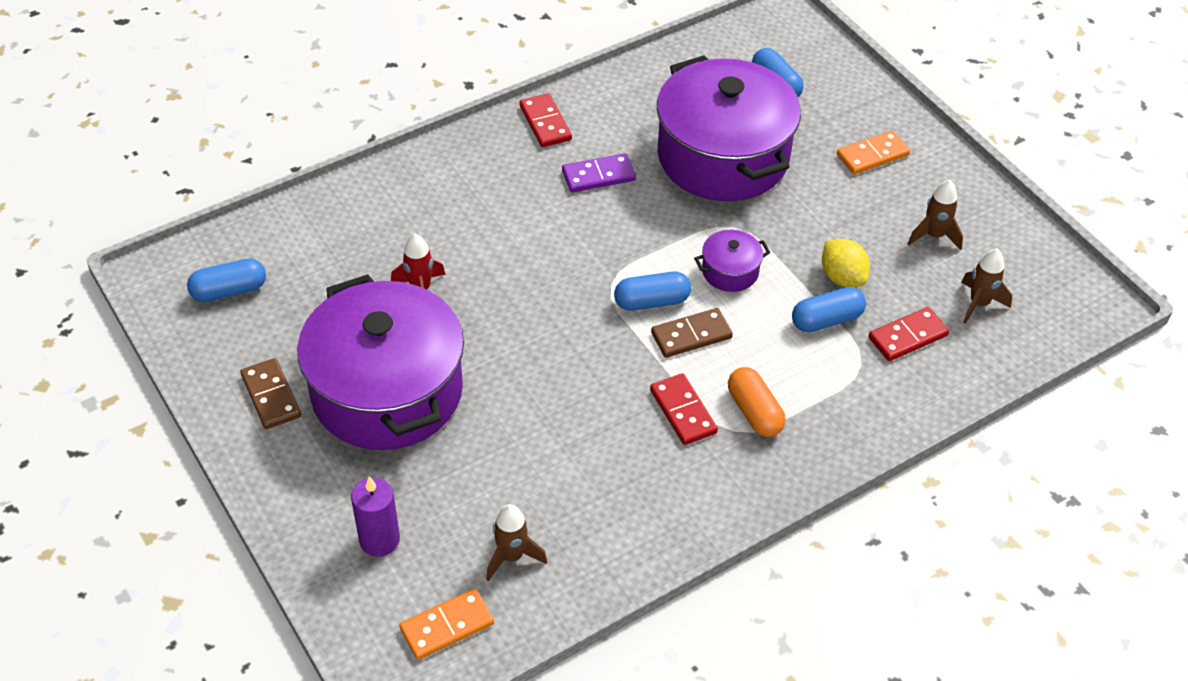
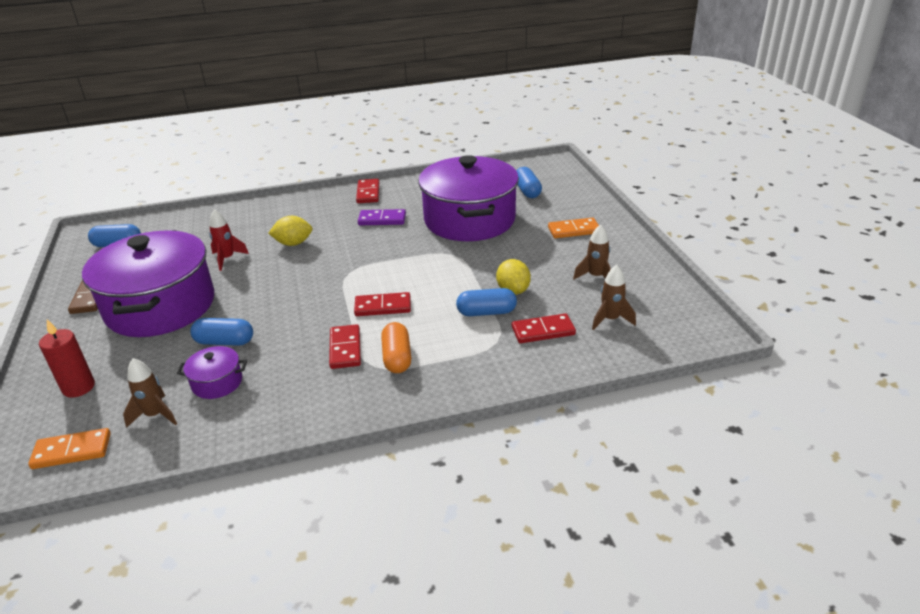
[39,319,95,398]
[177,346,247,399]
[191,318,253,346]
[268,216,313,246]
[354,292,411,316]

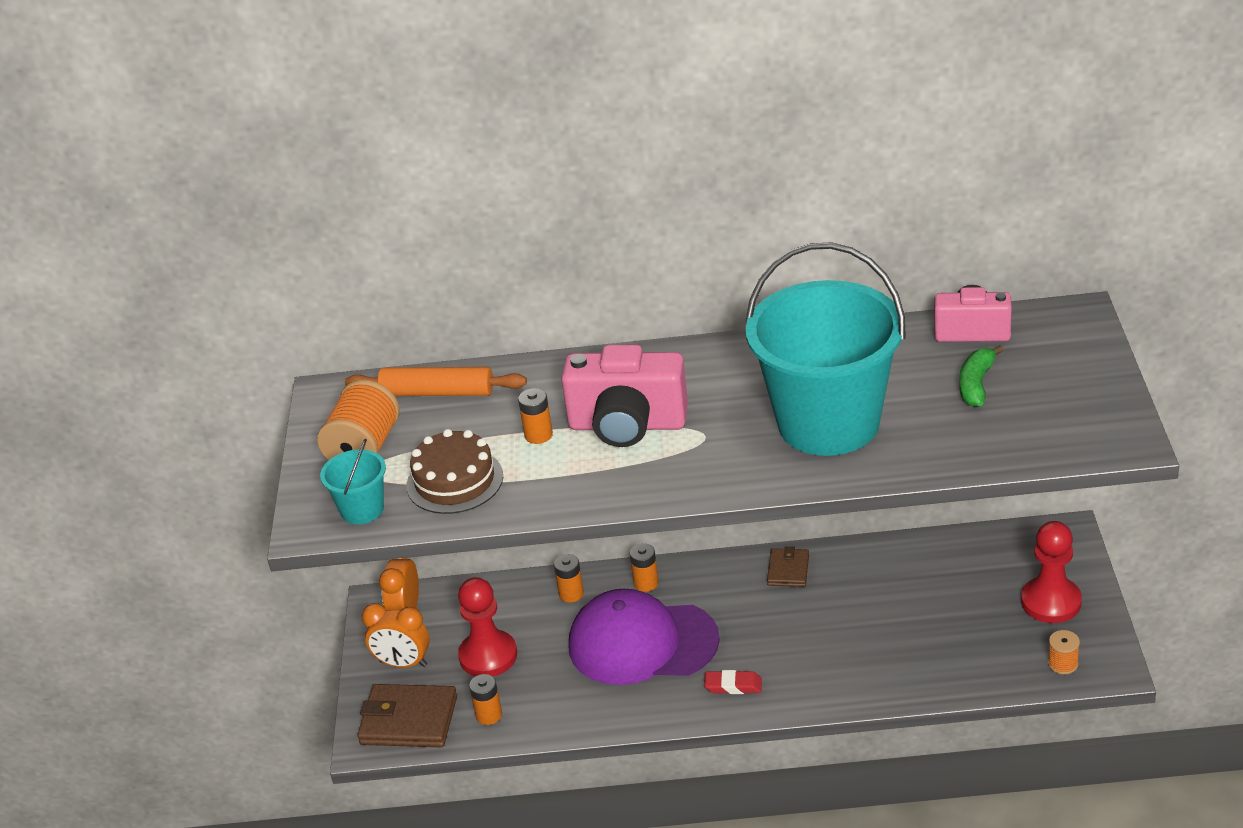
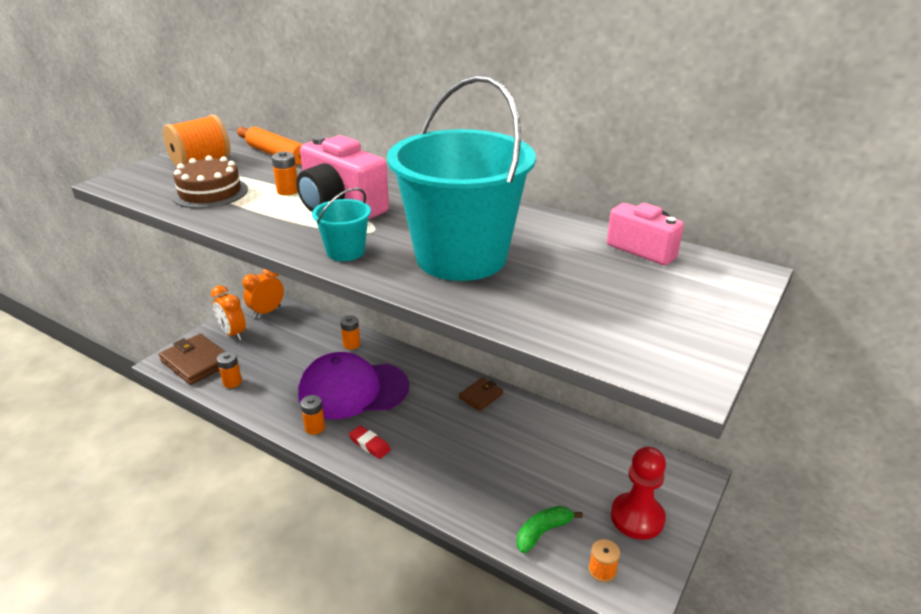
[298,352,409,419]
[301,395,325,435]
[312,188,371,261]
[517,506,583,553]
[458,577,517,677] (first image)

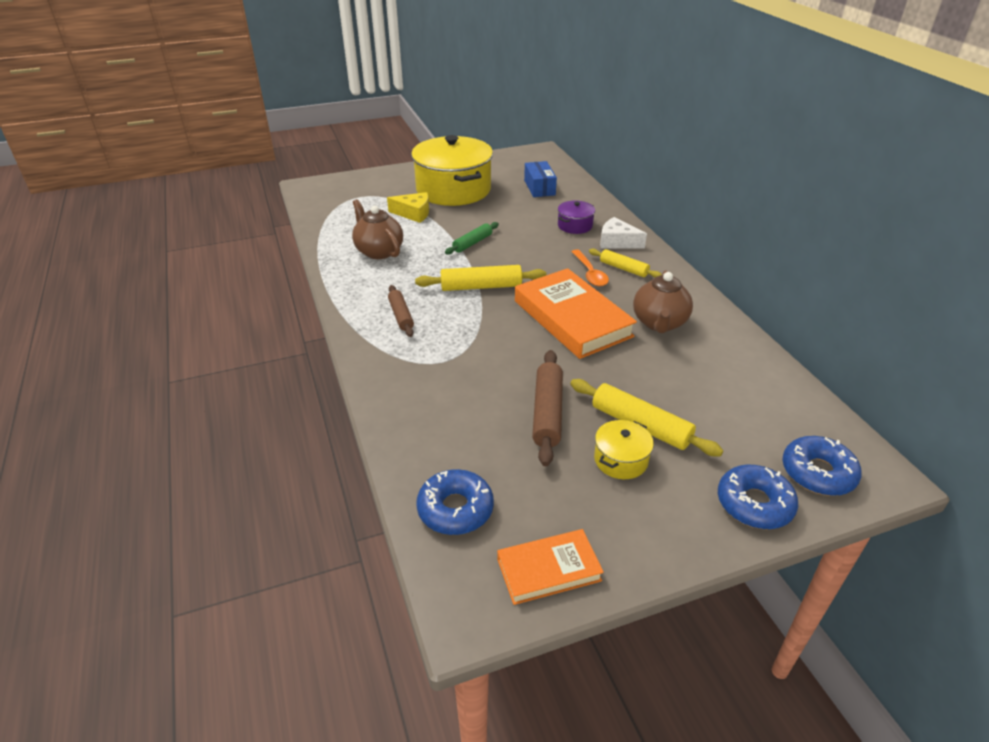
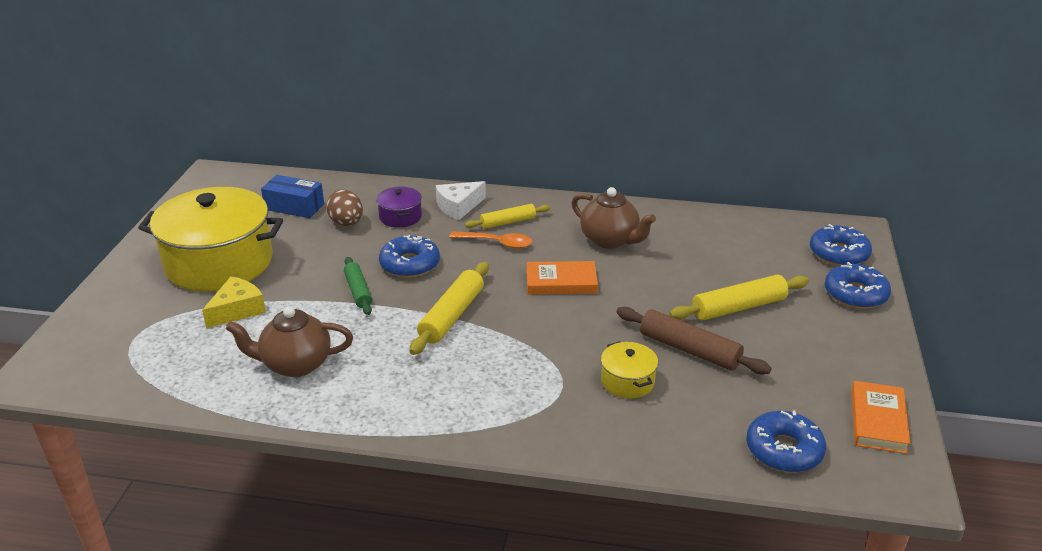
[326,190,363,226]
[379,235,440,278]
[526,261,598,295]
[601,341,658,398]
[388,285,414,337] (first image)

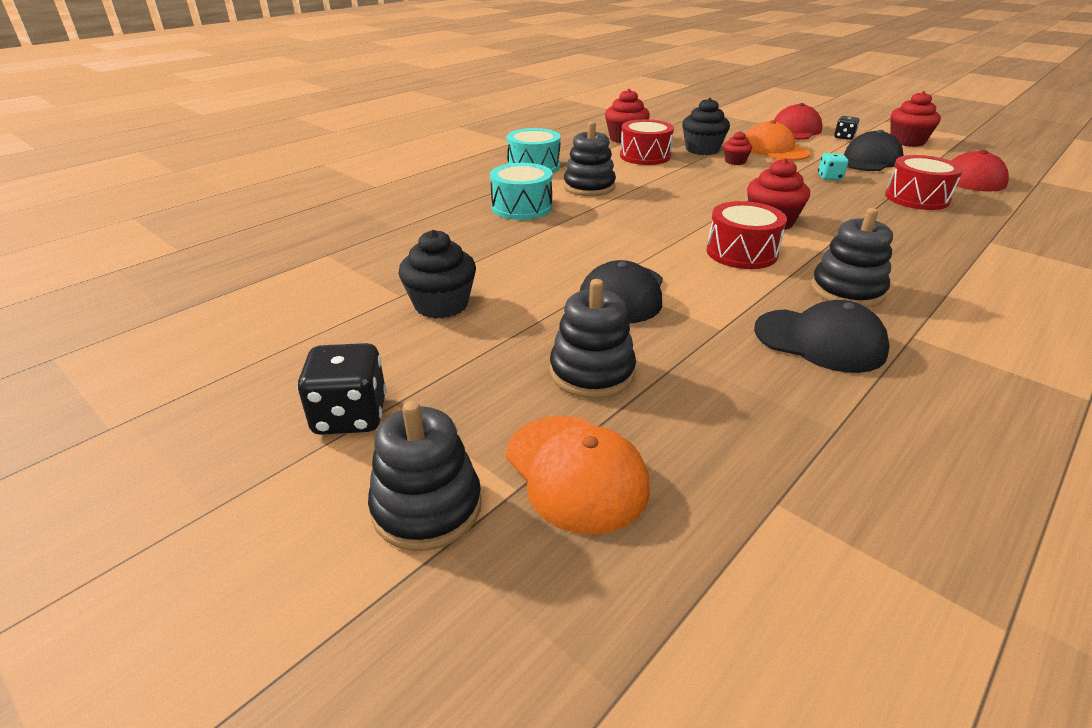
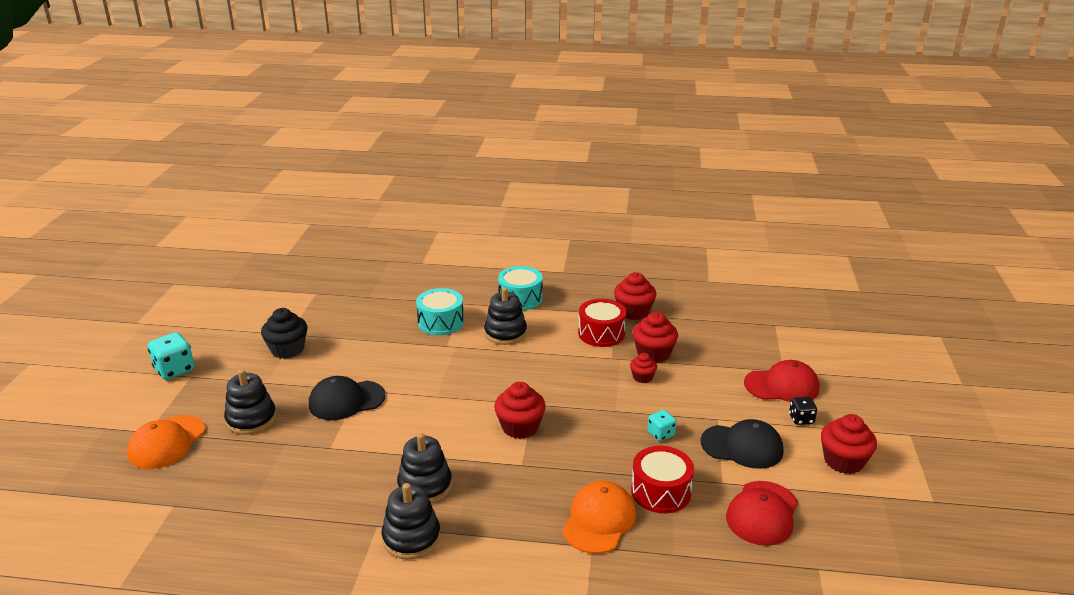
[148,332,195,380]
[382,483,440,559]
[562,481,636,554]
[632,312,678,363]
[706,201,787,269] (first image)
[754,300,890,373] (first image)

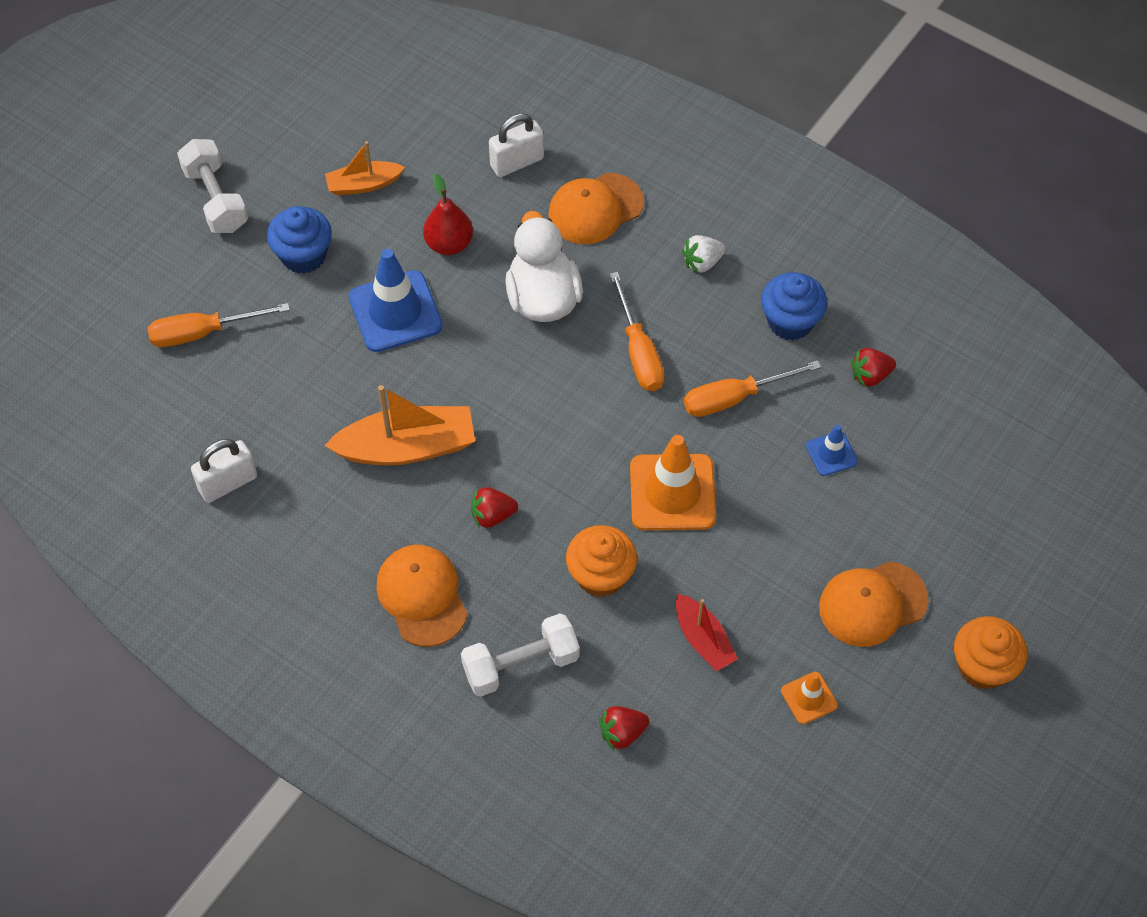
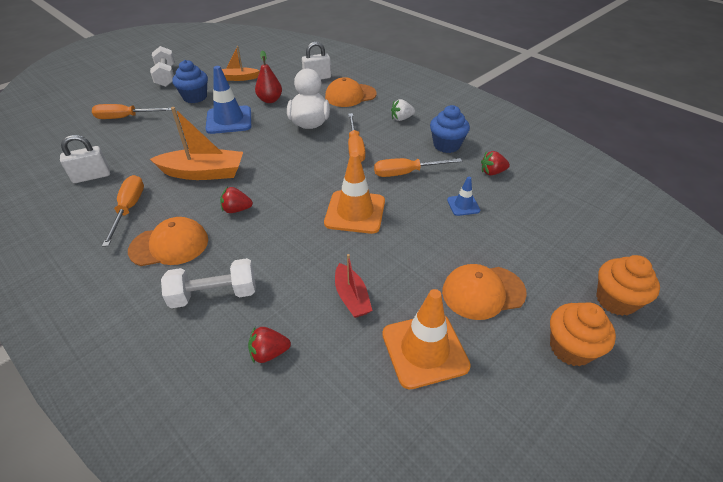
[102,175,144,247]
[128,217,208,266]
[382,289,471,389]
[596,255,660,316]

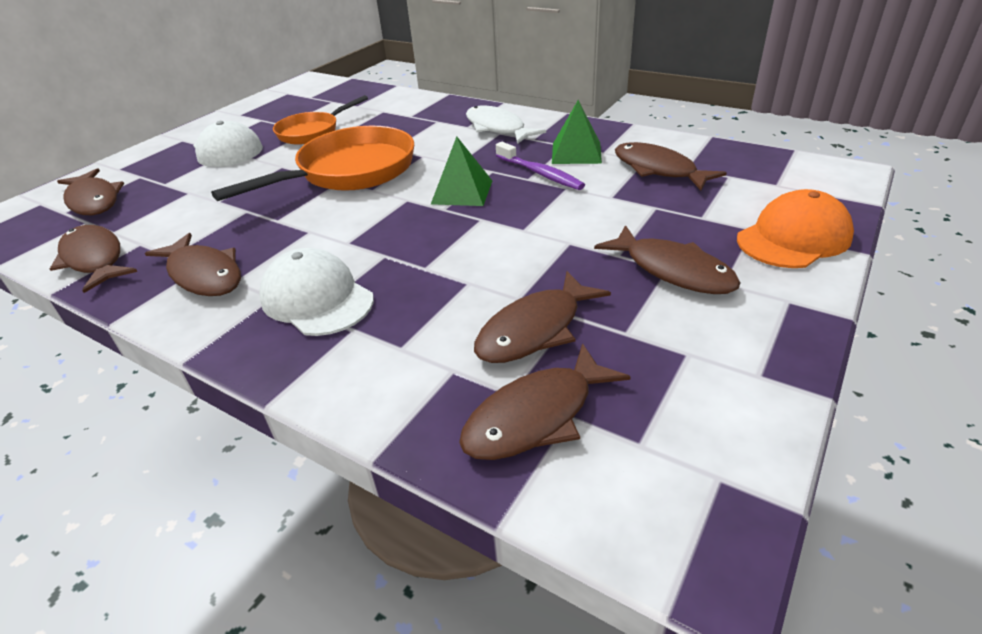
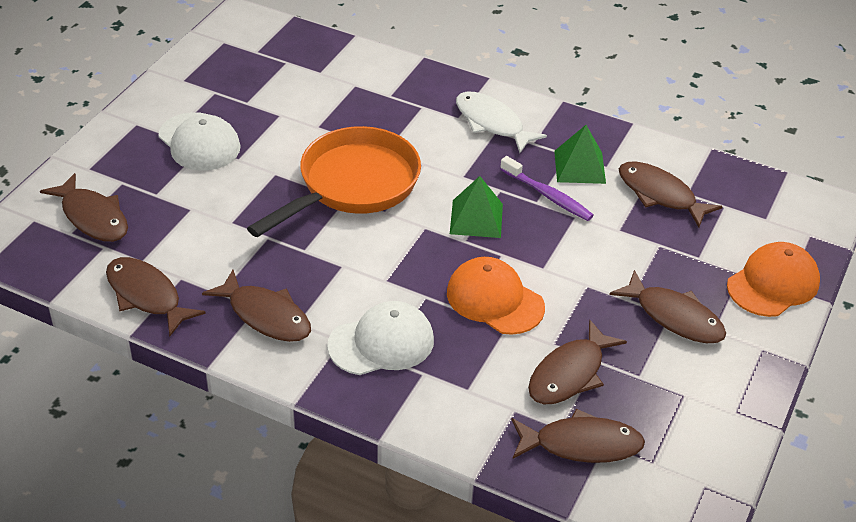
[327,301,434,375]
[447,257,545,335]
[511,409,645,463]
[273,95,368,145] (first image)

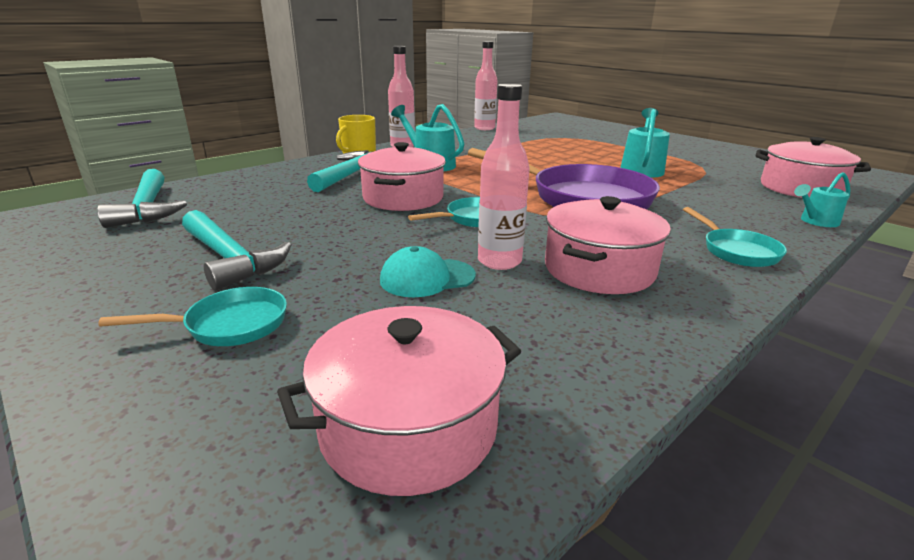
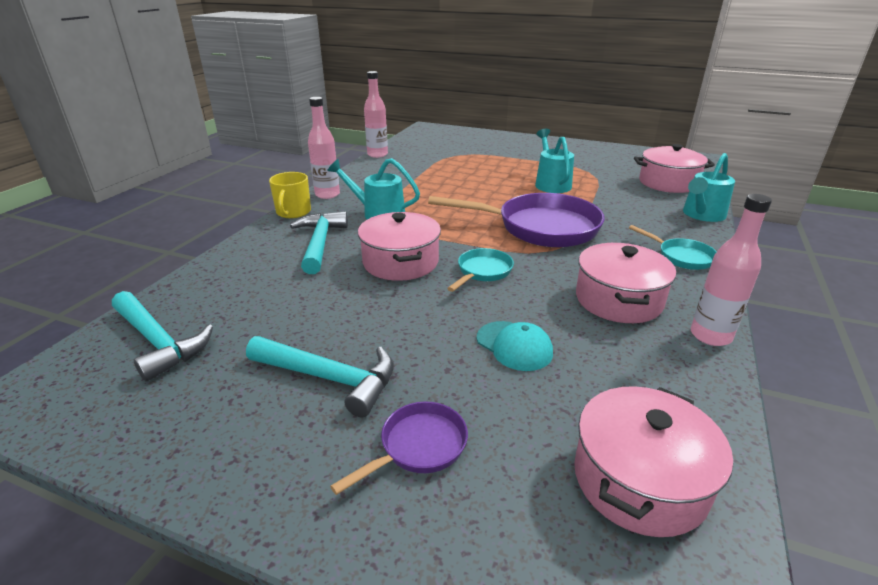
[330,401,468,495]
[476,321,553,371]
[683,153,735,222]
[691,194,772,346]

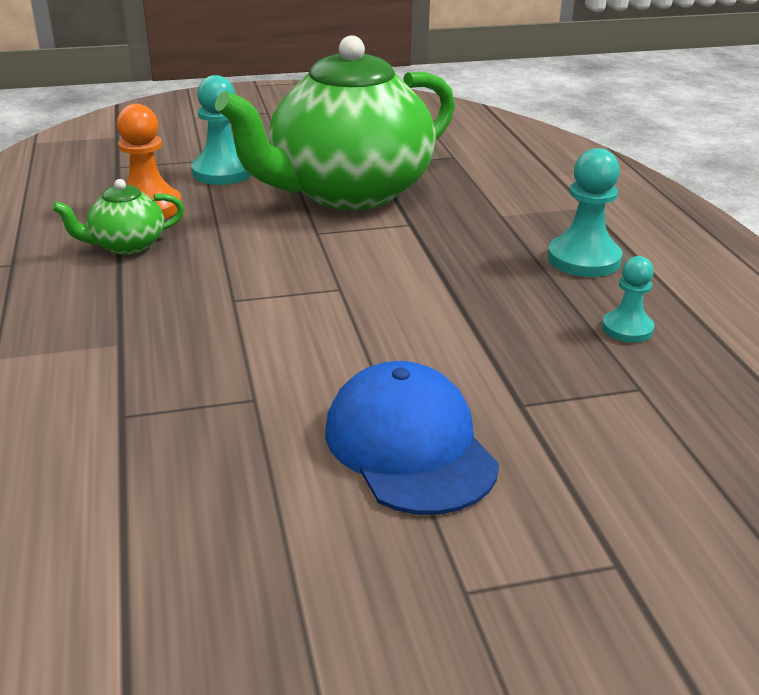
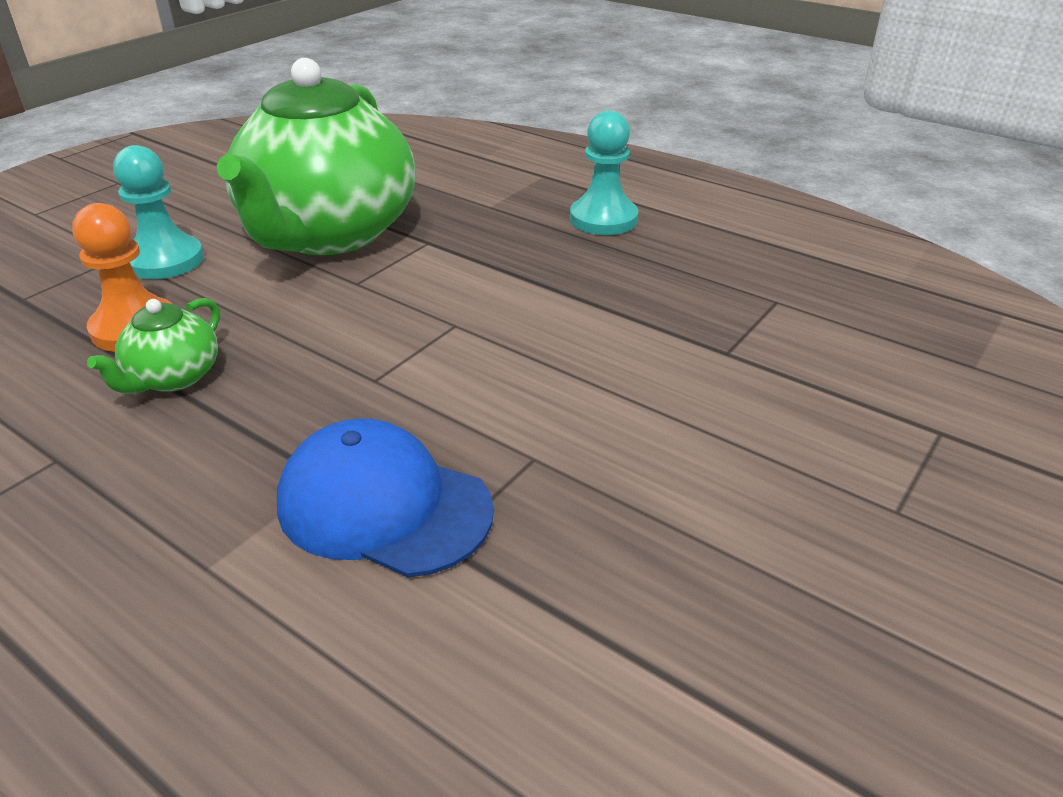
[277,418,494,577]
[602,256,654,343] (first image)

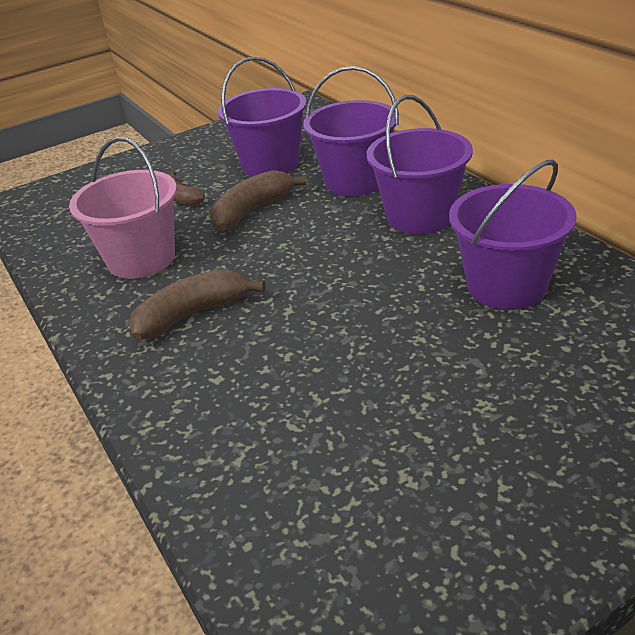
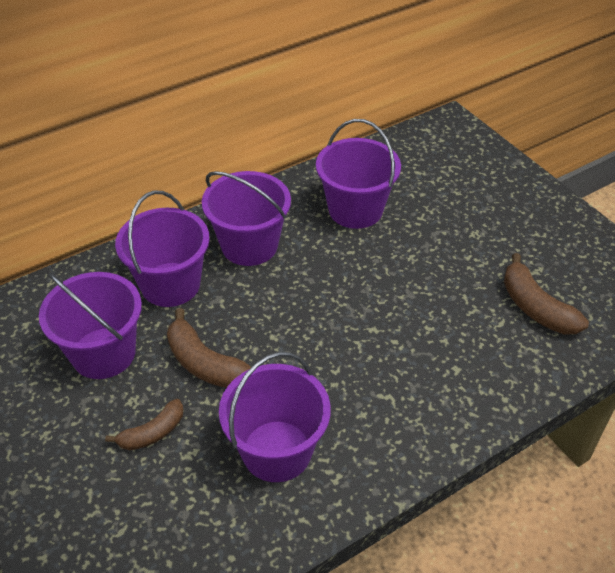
[219,352,331,482]
[504,253,589,335]

